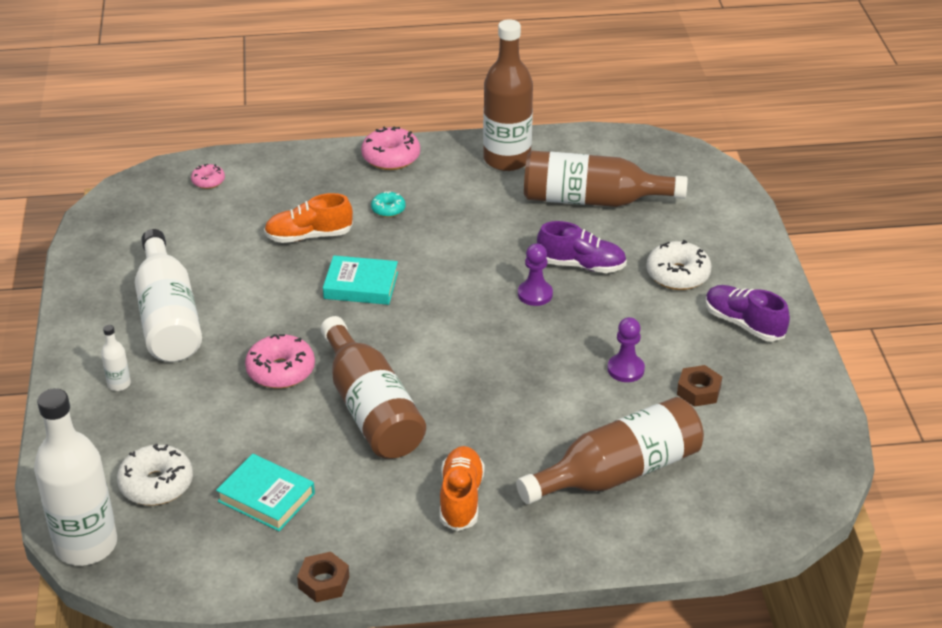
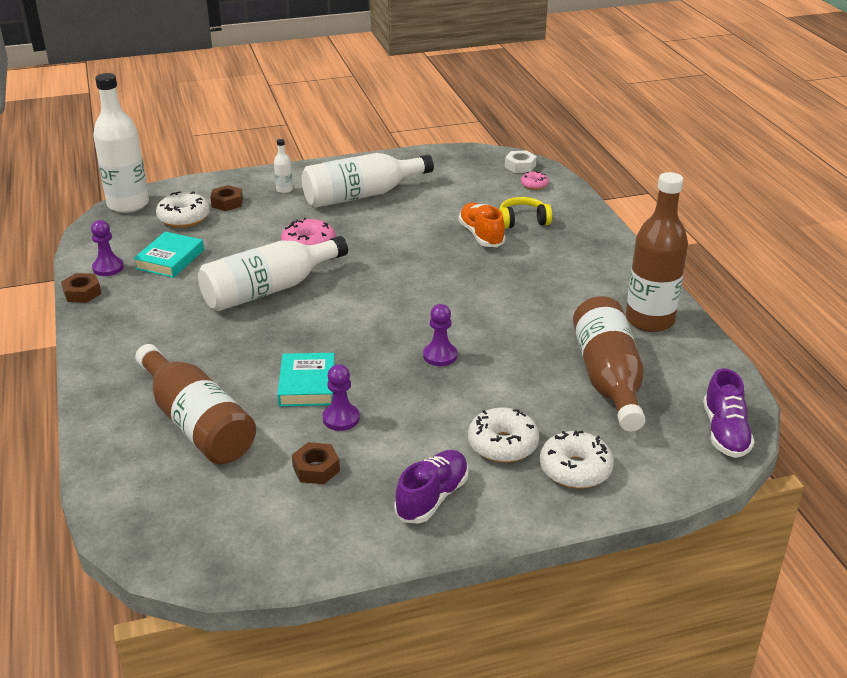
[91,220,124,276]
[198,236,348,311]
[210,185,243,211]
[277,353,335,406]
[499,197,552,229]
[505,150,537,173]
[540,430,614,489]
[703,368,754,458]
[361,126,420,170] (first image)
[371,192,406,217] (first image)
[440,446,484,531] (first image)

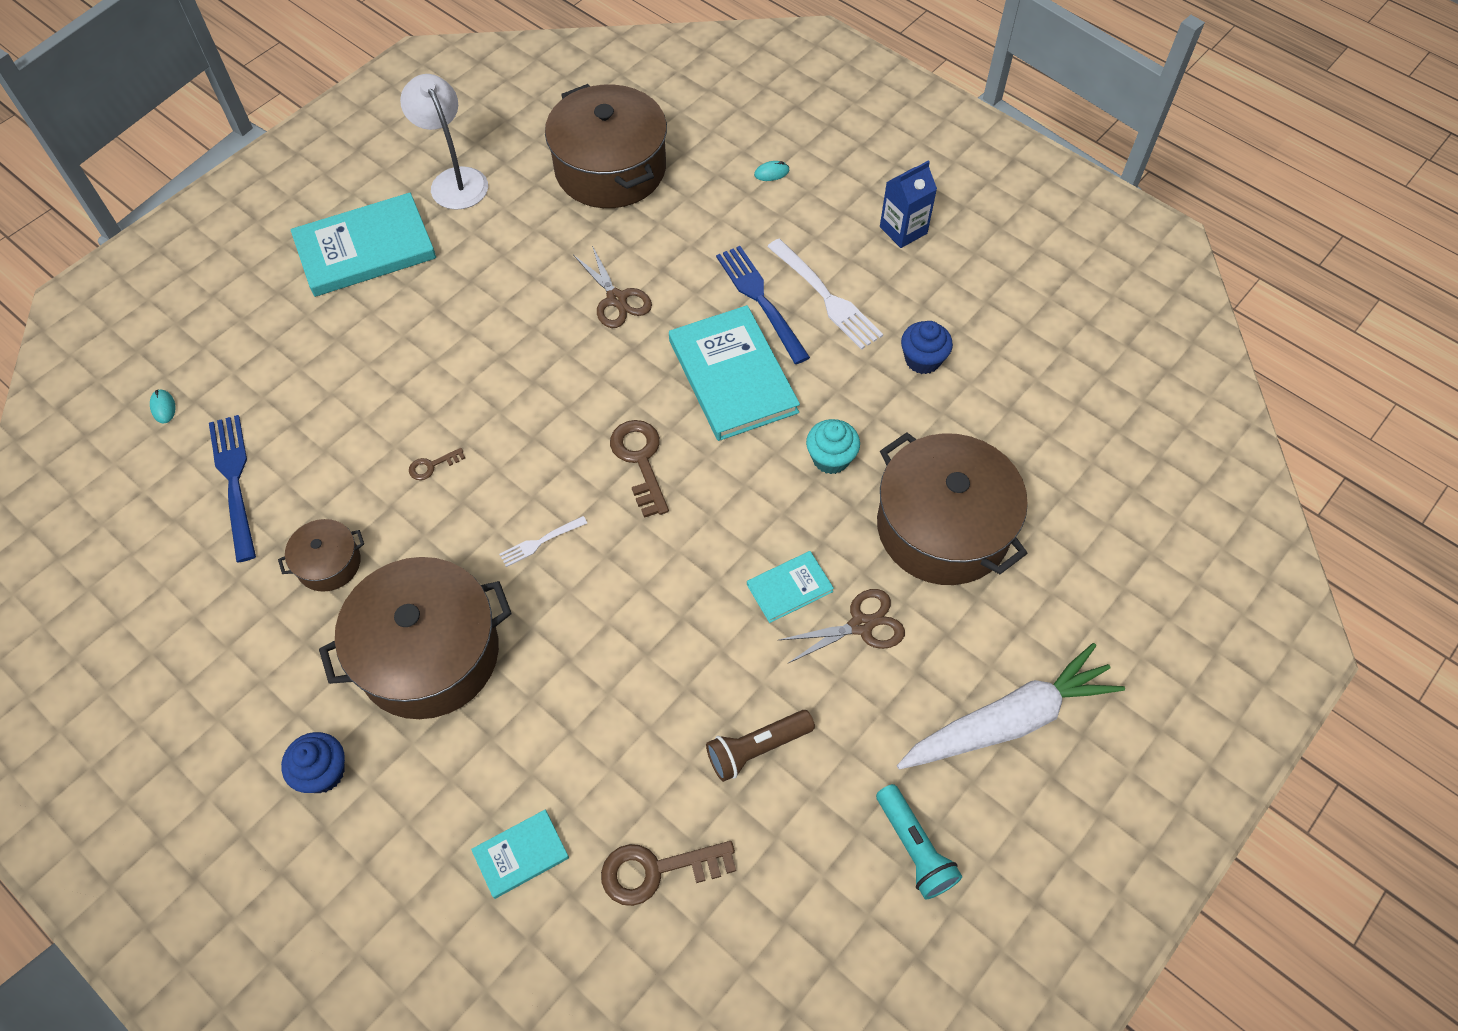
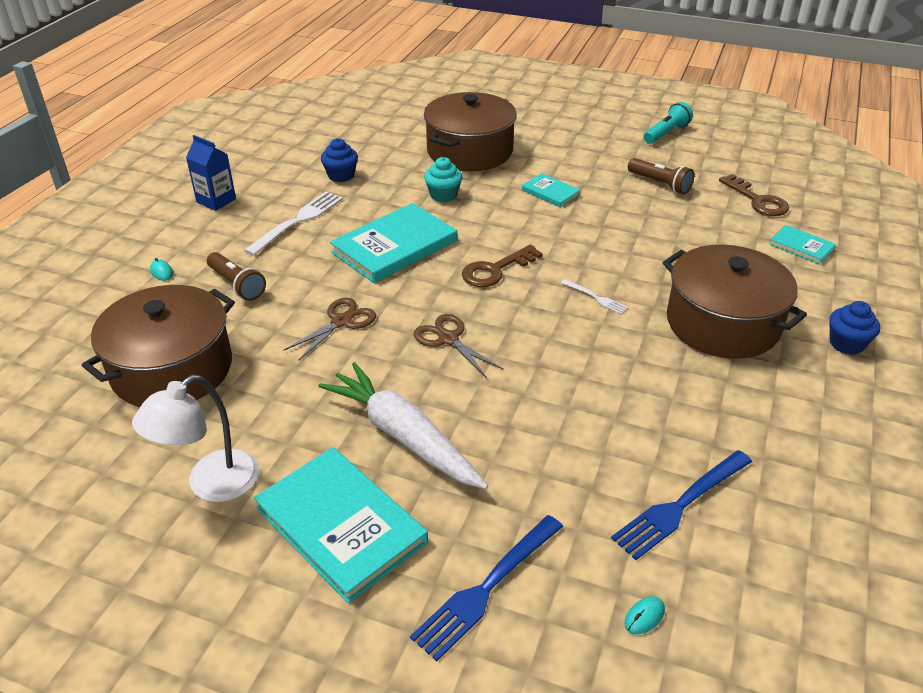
[207,252,266,301]
[318,362,488,489]
[410,515,563,661]
[414,314,503,378]
[278,519,364,592] (first image)
[409,448,465,480] (first image)

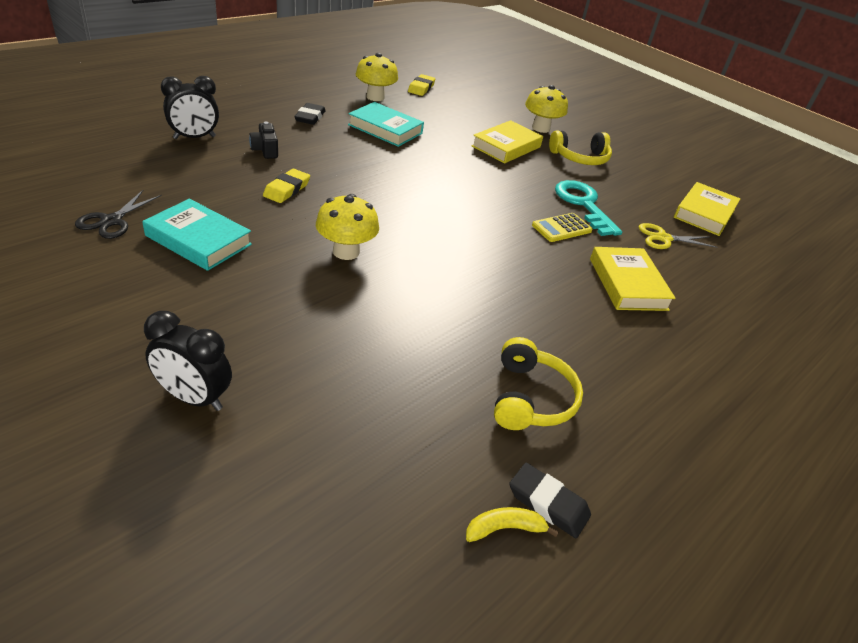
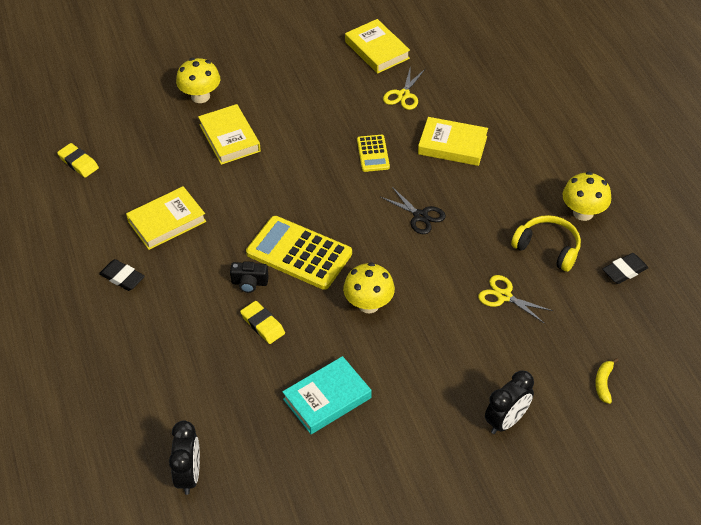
[126,186,206,250]
[169,420,200,495]
[230,261,269,293]
[246,216,352,290]
[381,187,446,234]
[478,275,553,323]
[563,172,611,221]
[595,358,618,404]
[549,130,612,165] (first image)
[555,180,622,236] (first image)

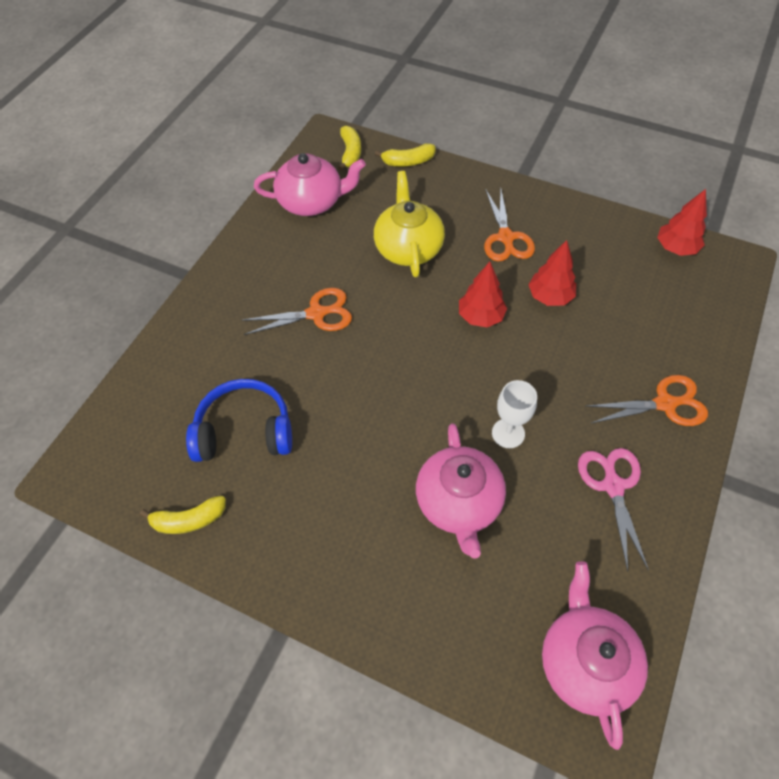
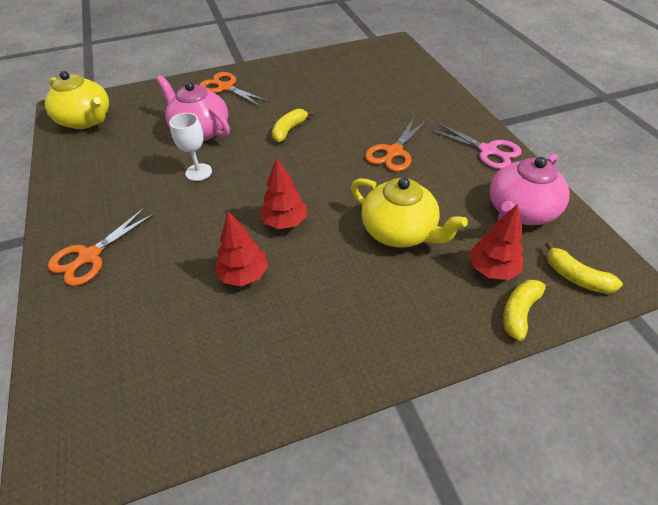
[45,71,109,129]
[200,72,269,106]
[272,109,314,142]
[429,122,522,169]
[469,204,524,280]
[186,379,292,462] (first image)

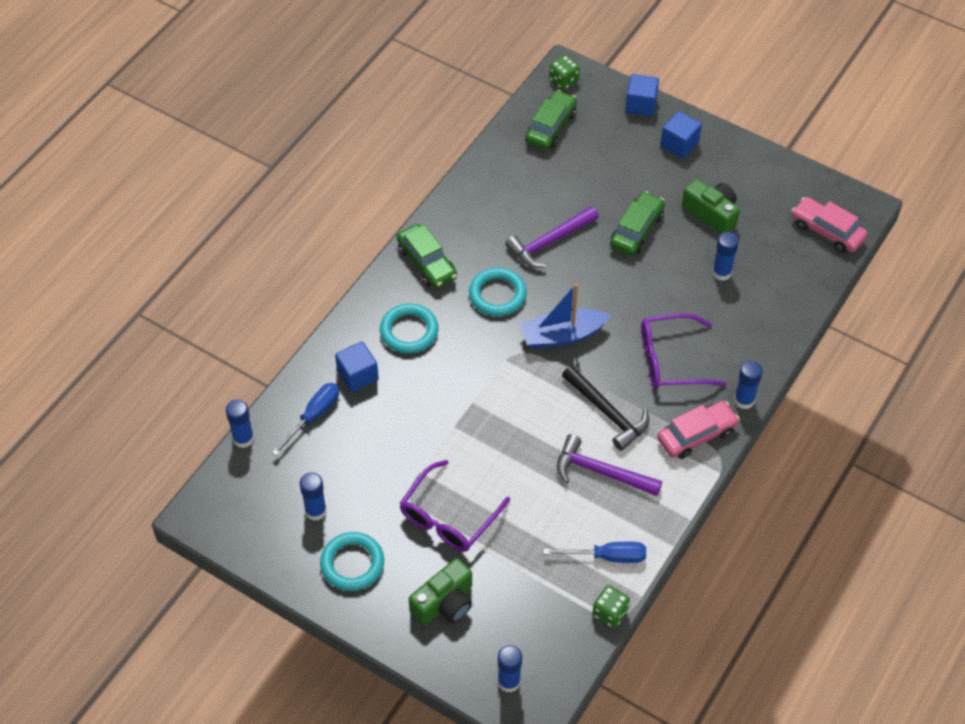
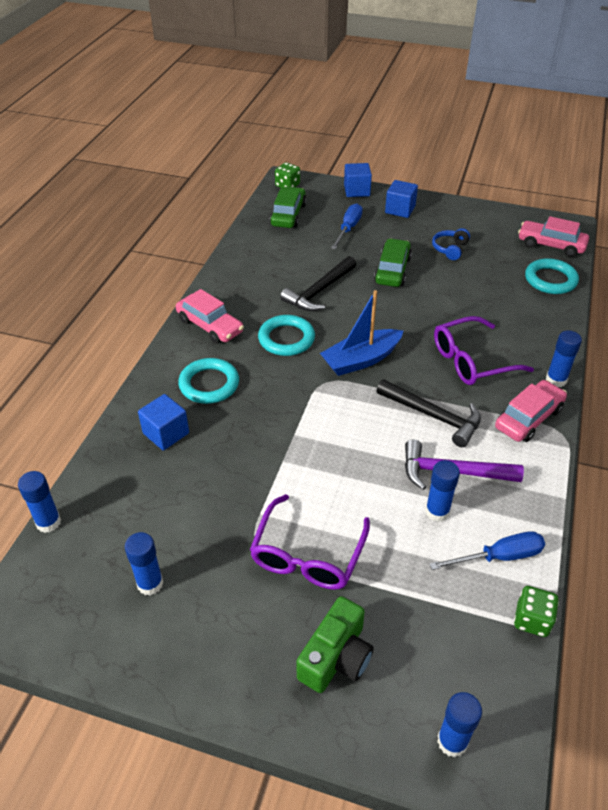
[176,289,244,344]
[280,256,356,311]
[331,203,363,249]
[425,460,460,522]
[432,228,470,260]
[525,258,579,294]

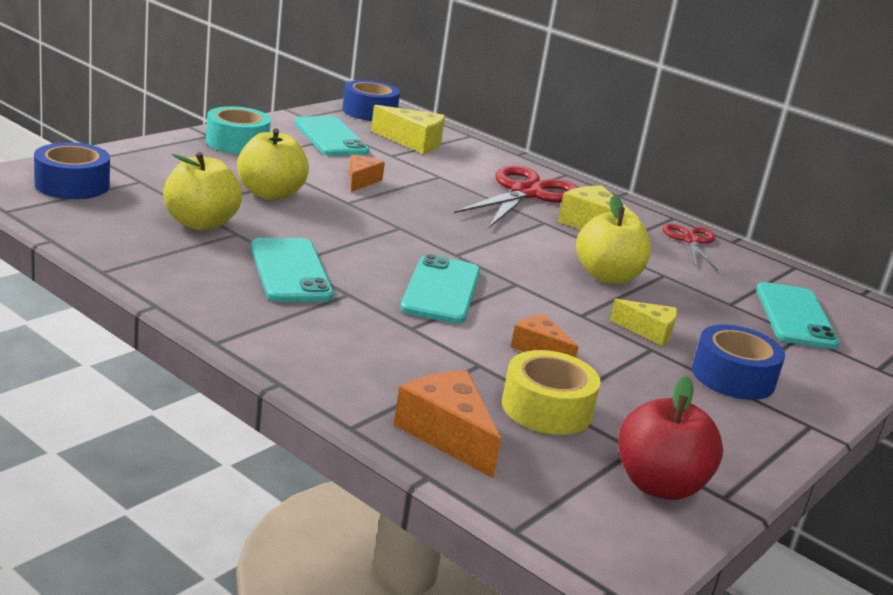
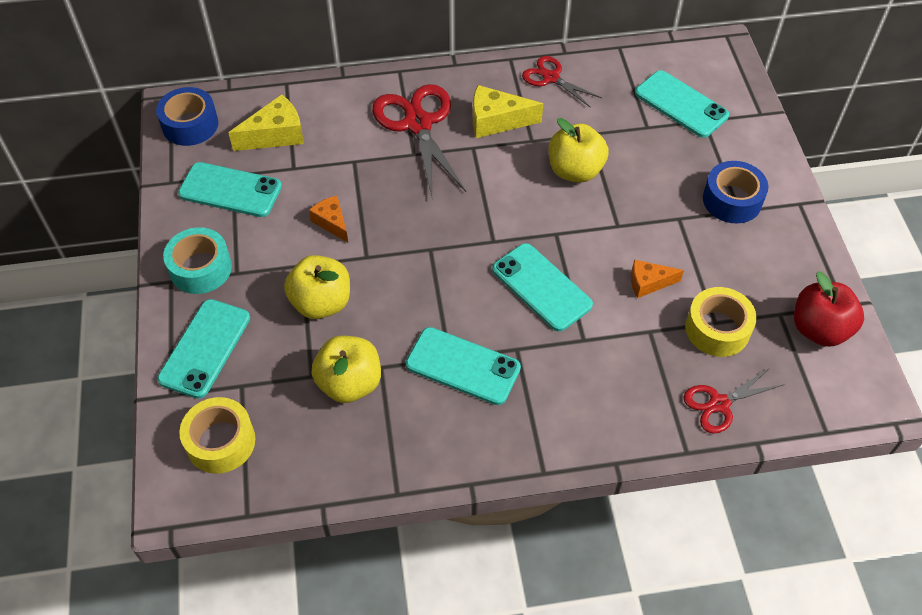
[157,299,250,399]
[179,397,256,474]
[683,368,784,434]
[610,299,677,346] (first image)

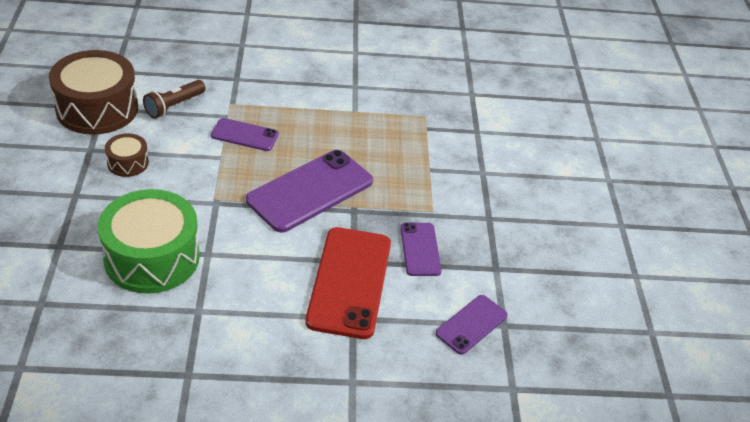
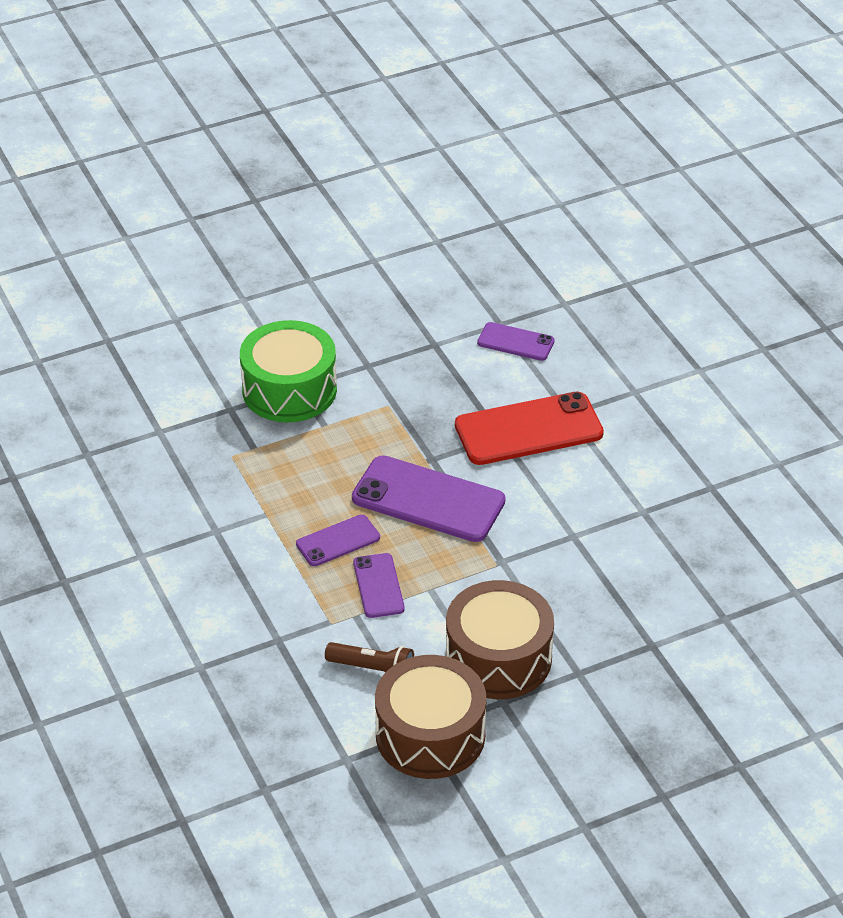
[240,320,337,422]
[296,515,380,566]
[446,580,554,699]

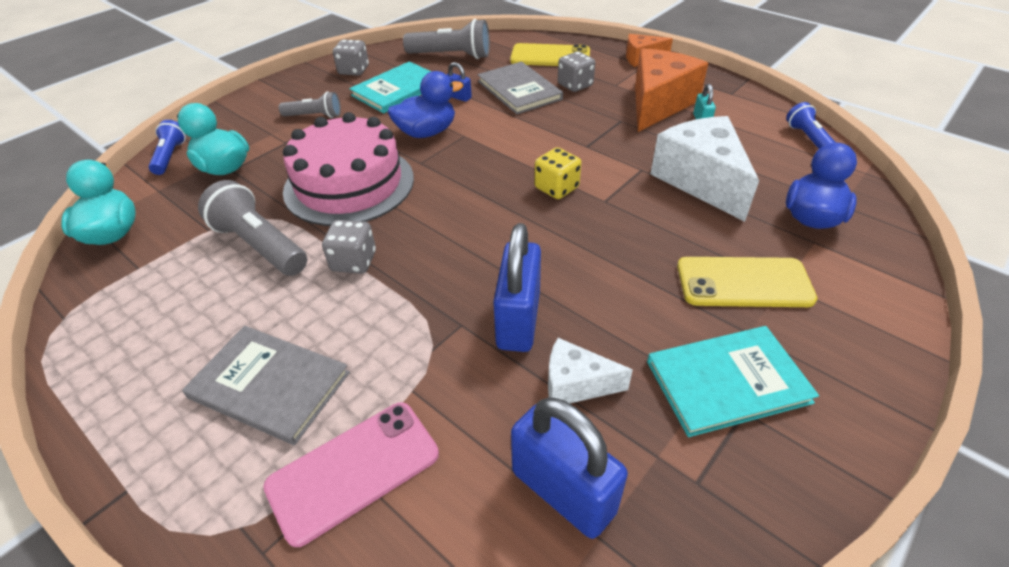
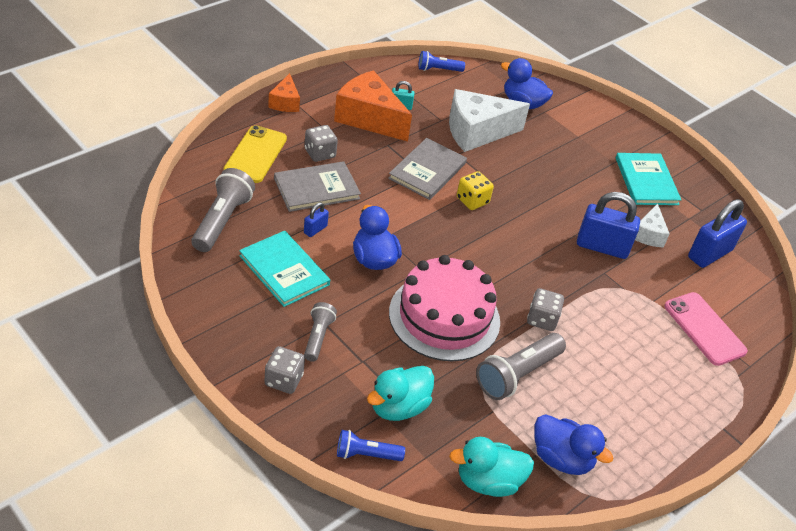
[264,346,305,394]
[388,138,467,200]
[535,414,614,475]
[677,257,817,307] (first image)

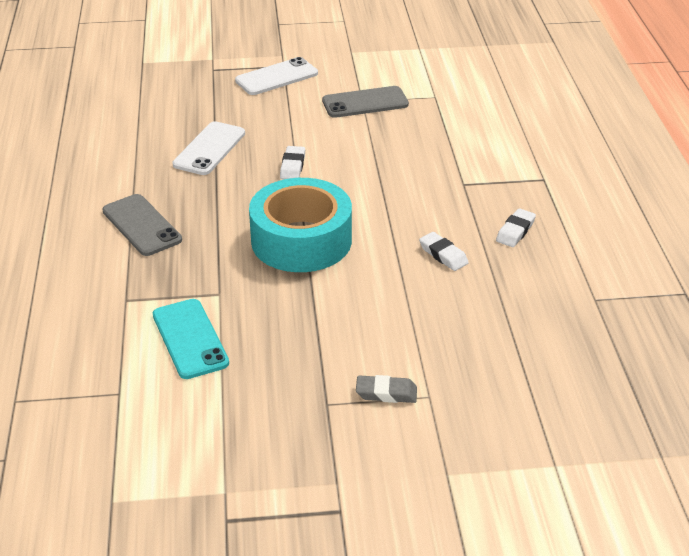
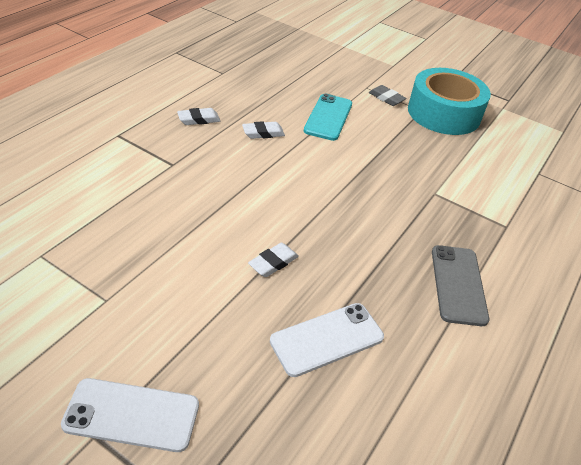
[242,121,285,139]
[304,94,352,141]
[408,68,491,135]
[322,86,409,118] (first image)

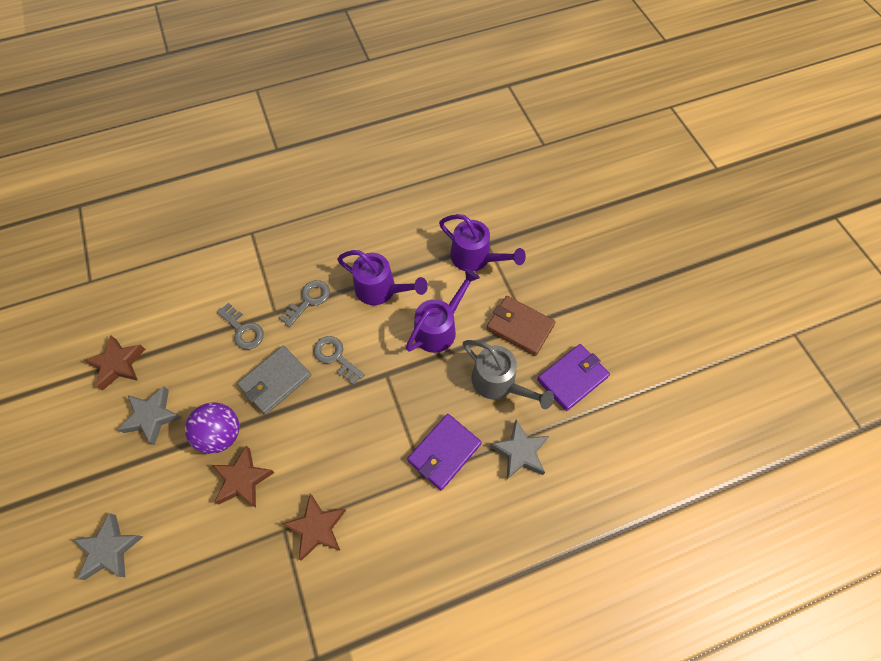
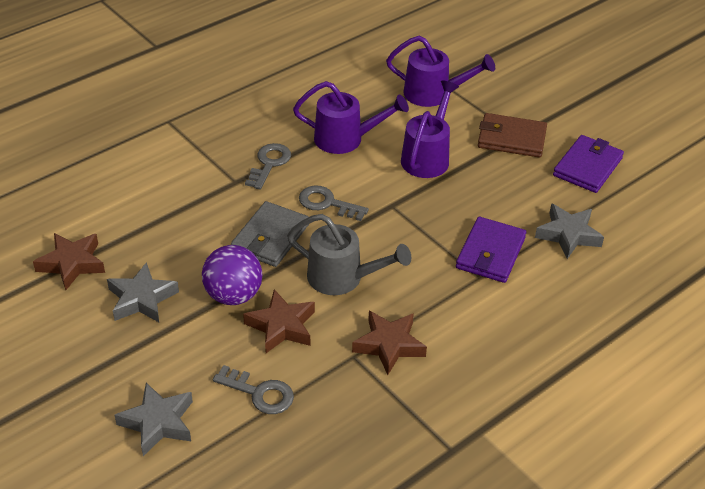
[213,365,294,414]
[287,214,411,295]

